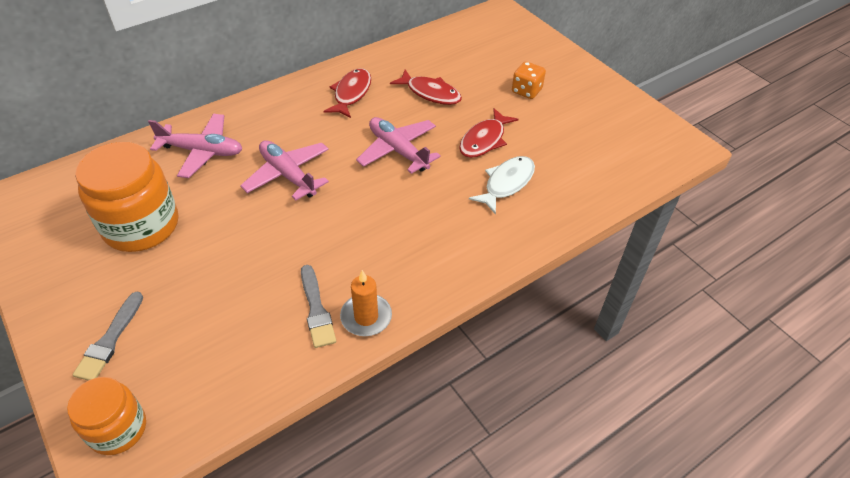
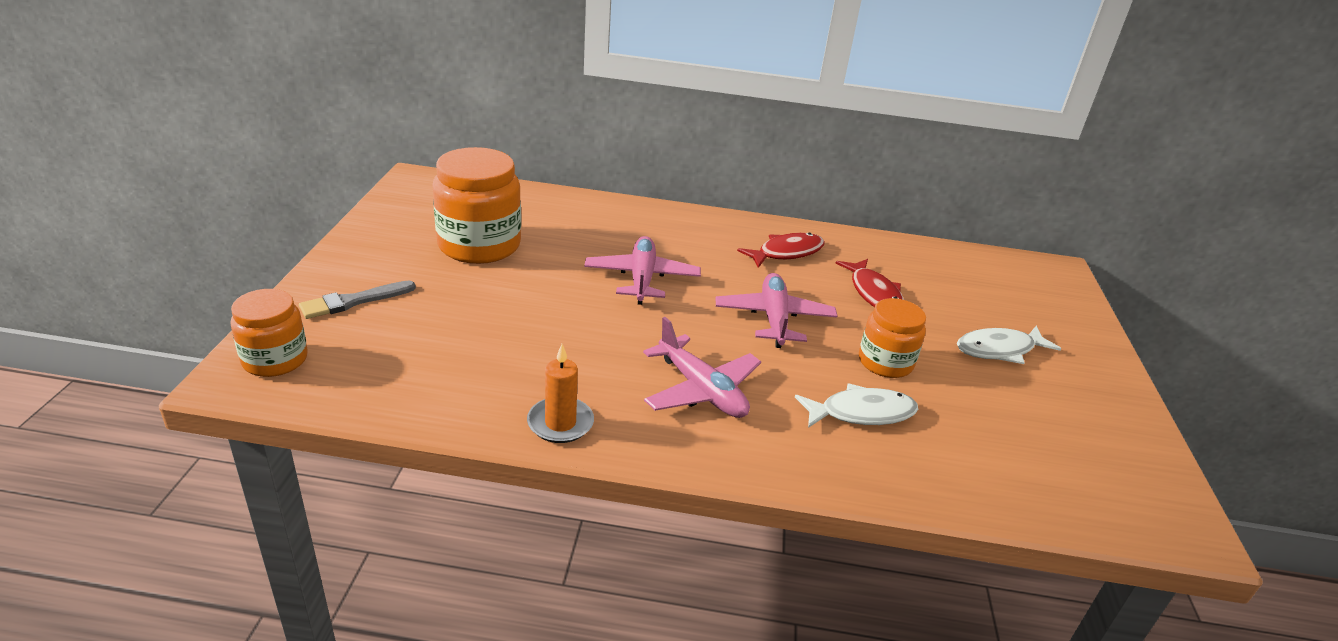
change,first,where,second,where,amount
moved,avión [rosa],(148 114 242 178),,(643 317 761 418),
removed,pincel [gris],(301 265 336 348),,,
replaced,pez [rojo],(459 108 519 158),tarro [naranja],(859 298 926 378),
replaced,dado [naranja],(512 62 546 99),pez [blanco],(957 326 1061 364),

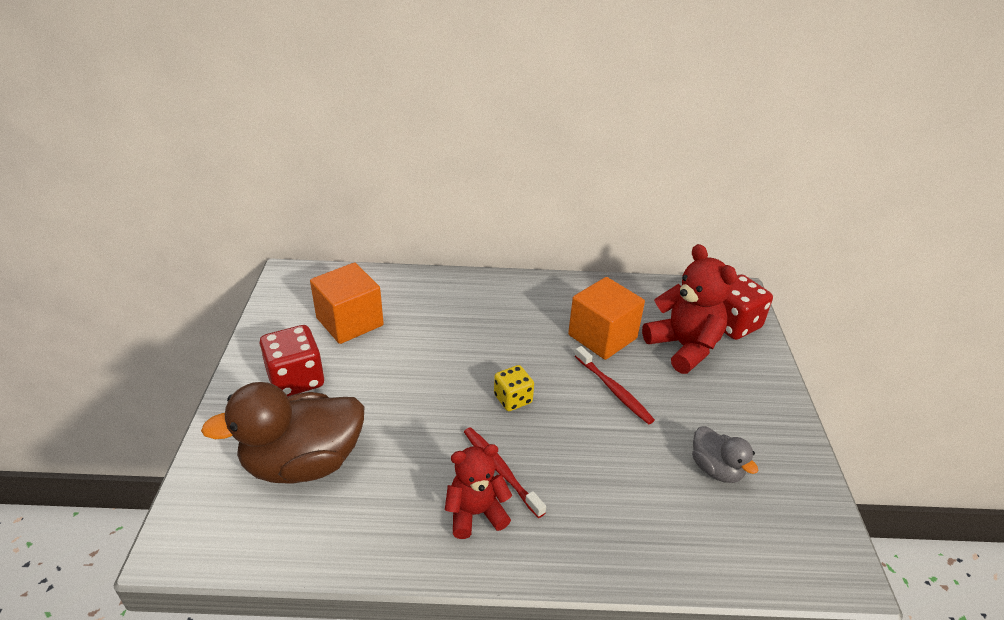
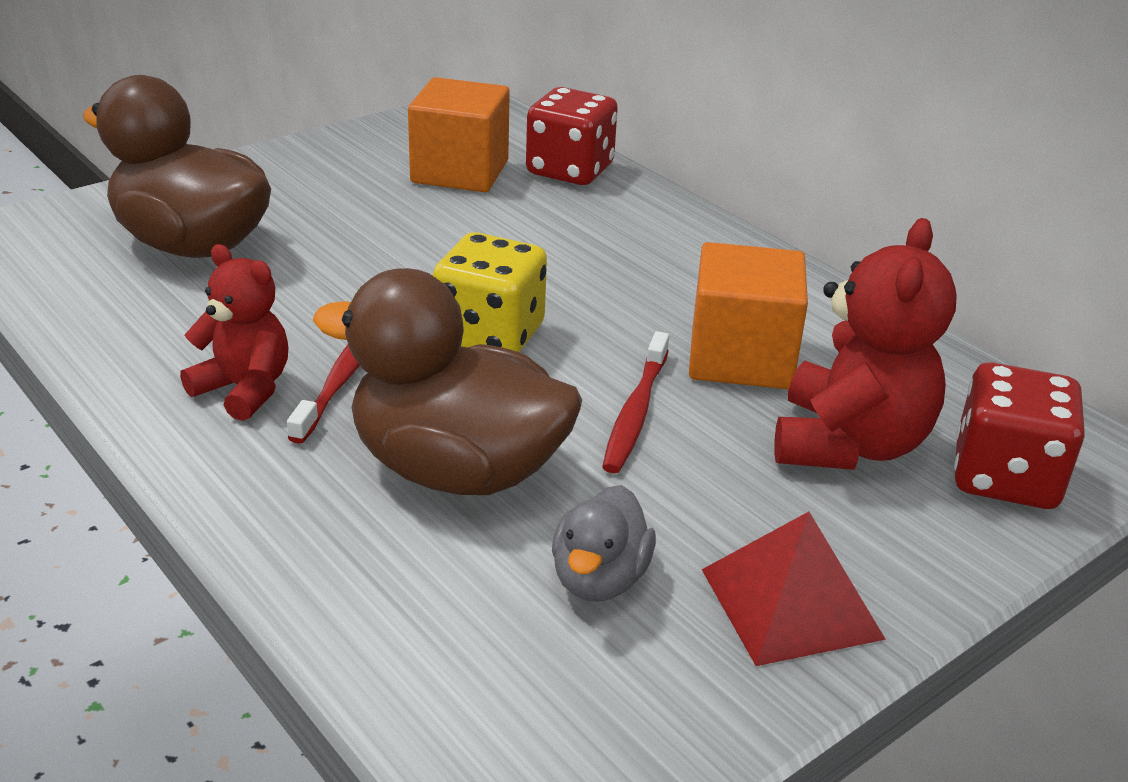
change,first,where,second,where,amount
moved,dado [rojo],(259 325 324 396),,(526 87 618 185),
resized,dado [amarillo],(494 365 534 411),,(433 232 547 352),x1.62
added,,,pato [marrón],(313 268 582 495),
added,,,pirámide [rojo],(702 512 886 666),

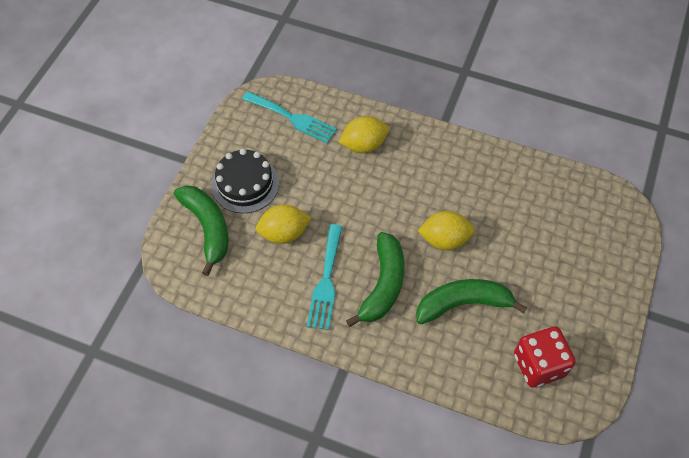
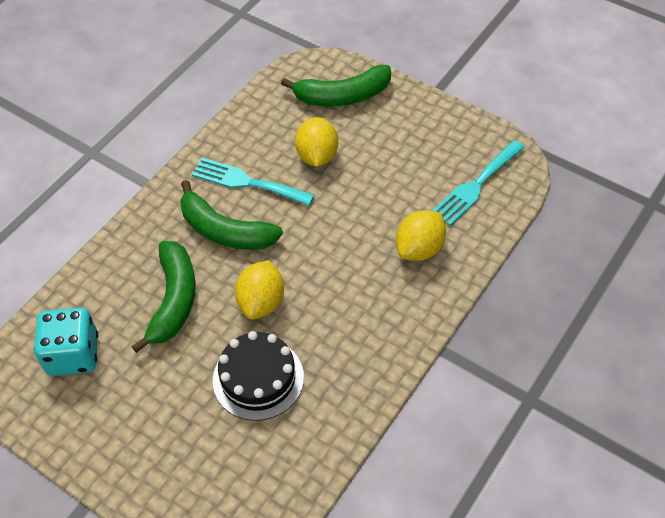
change,first,where,second,where,amount
moved,tarta [negro],(212 149 279 214),,(213 331 304 421),
turned,limón [amarillo],(339 116 389 153),,(396 210 446 261),45 degrees clockwise
recoloured,dado [rojo],(514 326 576 388),dado [turquesa],(34 307 98 376),

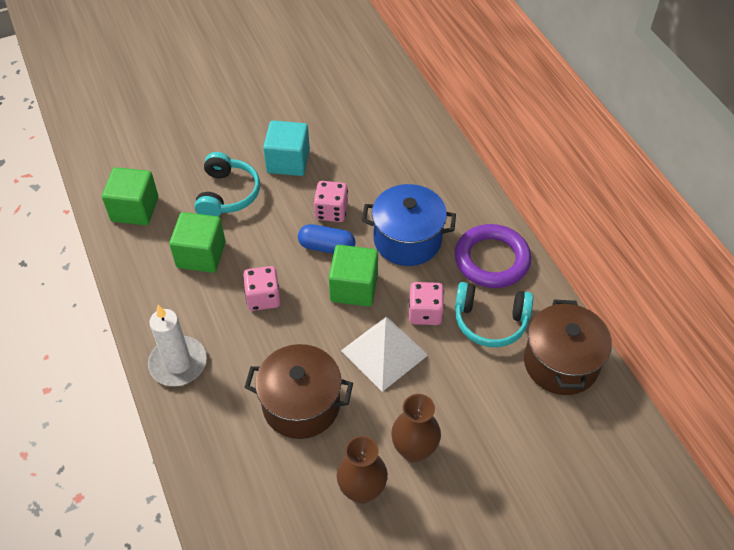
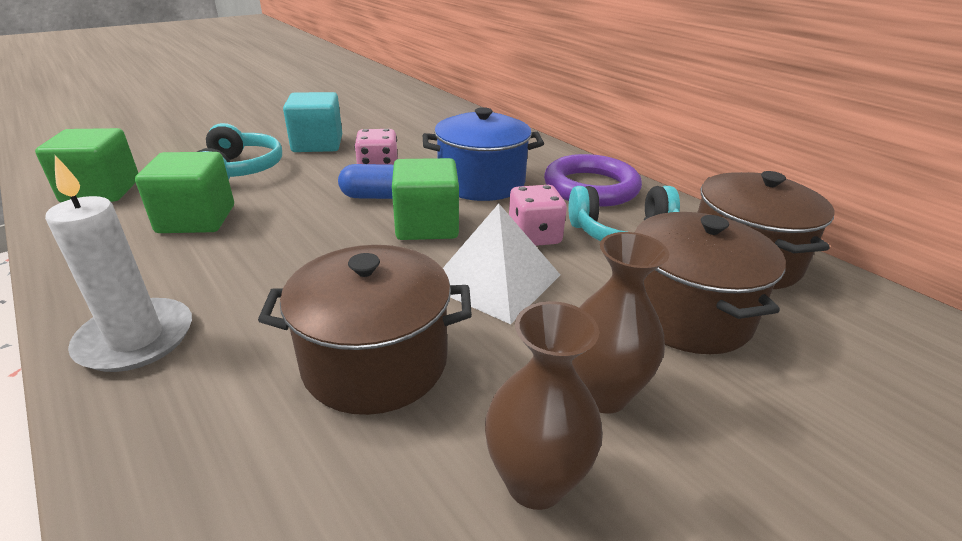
change,first,where,second,where,amount
removed,dado [rosa],(243 266 281 311),,,
added,,,olla [marrón],(634 212 786 354),

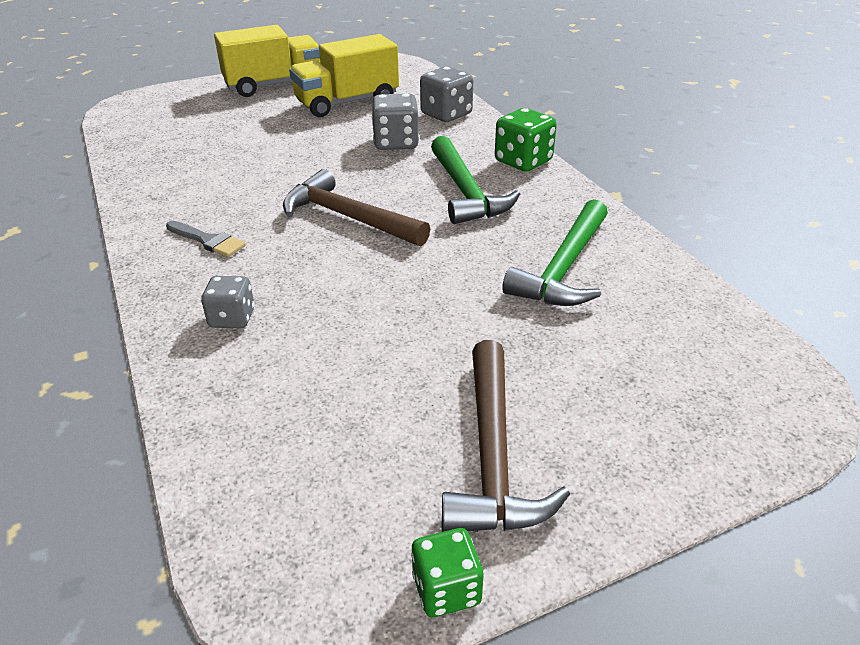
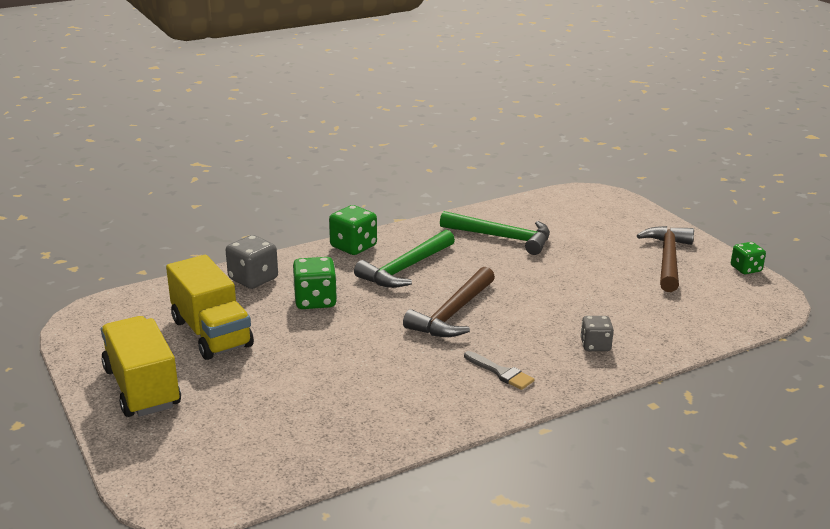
change,first,where,second,where,amount
turned,pincel [gris],(166 221 246 257),,(464 351 534 390),105 degrees clockwise
recoloured,dado [gris],(371 93 419 150),dado [verde],(293 257 337 309),
turned,martillo [verde],(431 136 520 224),,(354 230 455 288),150 degrees clockwise
turned,martillo [marrón],(442 340 570 532),,(637 226 694 292),75 degrees counterclockwise

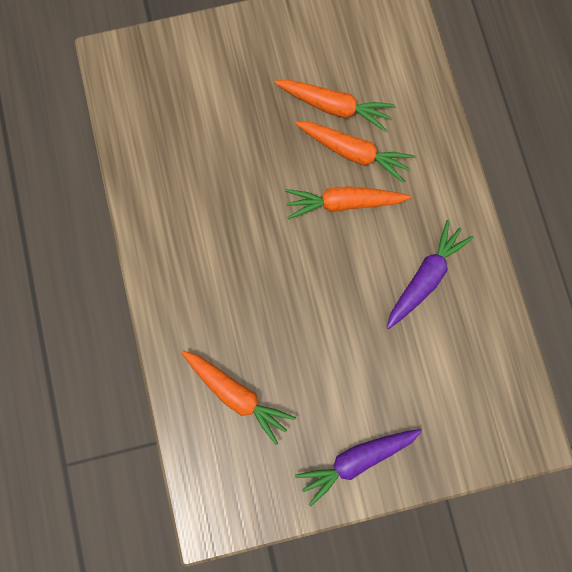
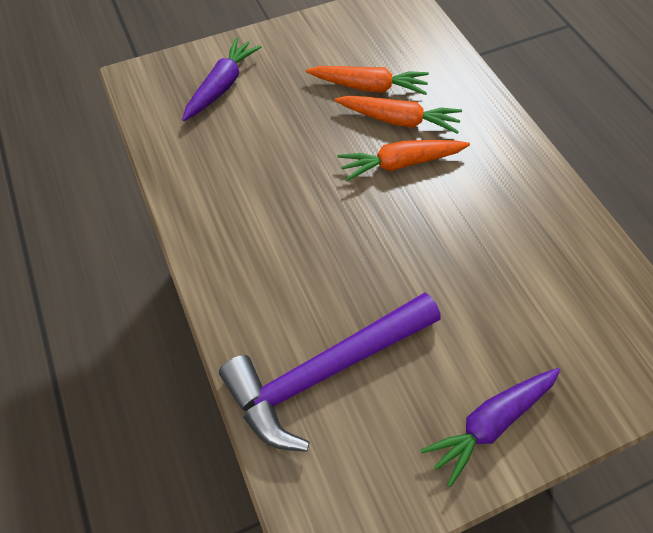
change,first,where,second,where,amount
replaced,zanahoria [naranja],(182 351 296 445),martillo [morado],(219 292 441 452),
moved,zanahoria [morado],(387 220 474 329),,(182 37 262 121),

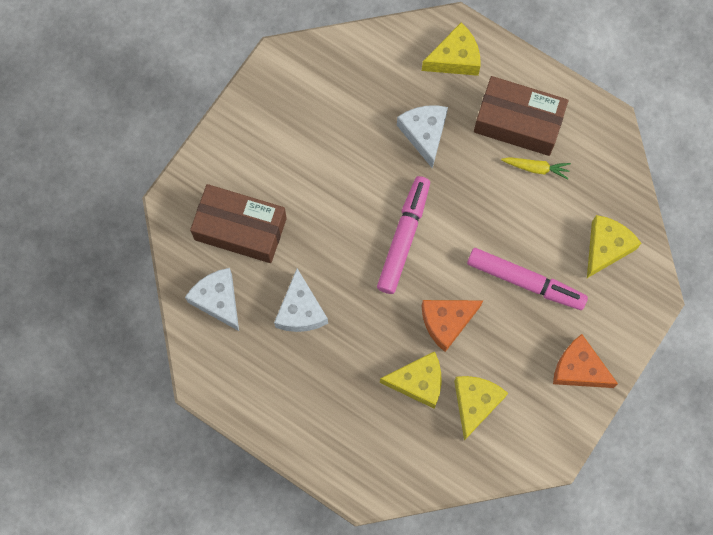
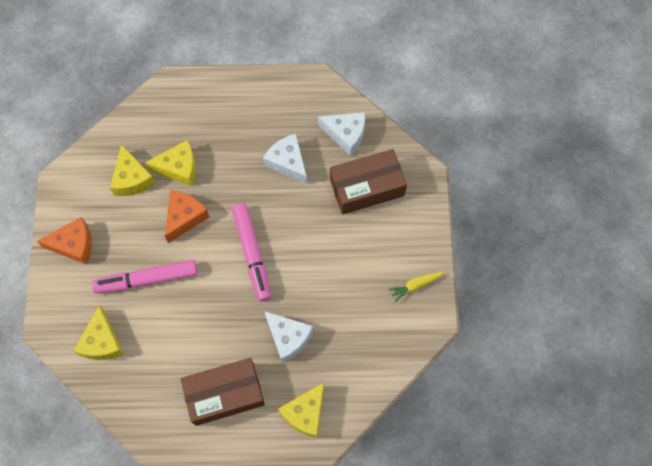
change,first,where,second,where,amount
turned,queso [amarillo],(380 351 442 409),,(145 140 196 186),150 degrees counterclockwise
moved,zanahoria [amarillo],(501 157 571 179),,(388 272 445 302),

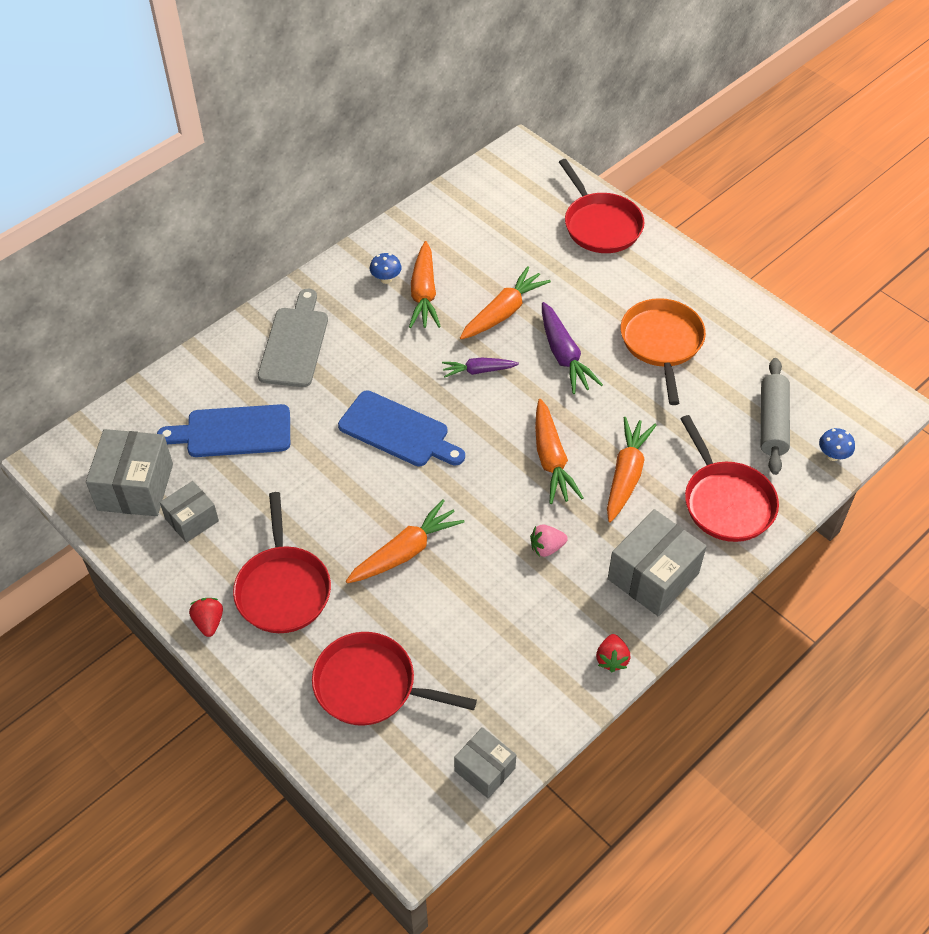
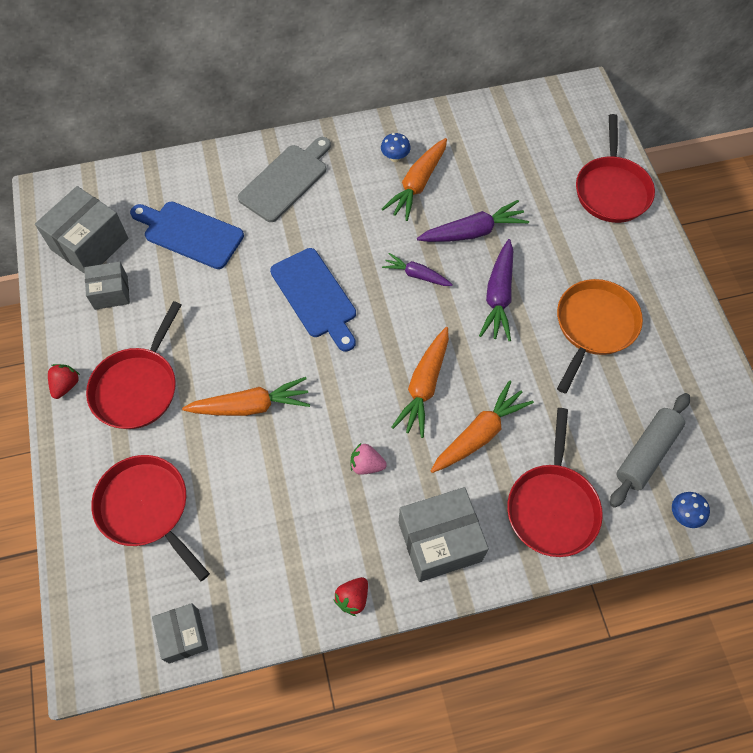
change,first,where,second,where,amount
recoloured,zanahoria [naranja],(460 266 551 339),zanahoria [morado],(417 200 529 242),

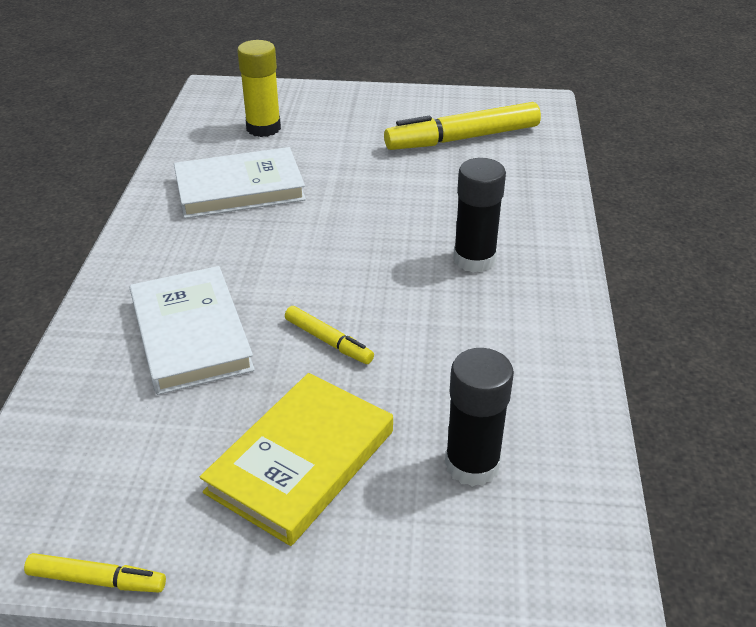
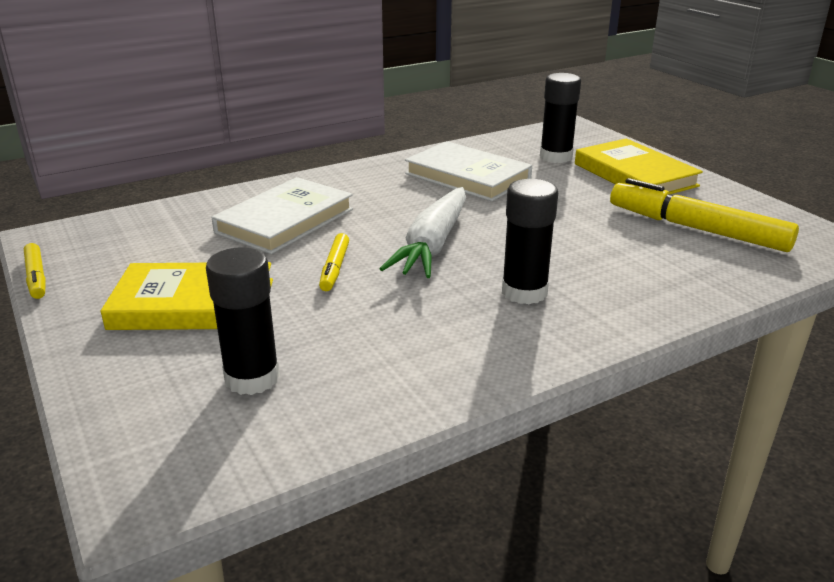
change,first,where,second,where,amount
recoloured,barra de pegamento [amarillo],(237 40 281 137),barra de pegamento [negro],(540 73 581 163),
added,,,zanahoria [blanco],(380 187 466 278),
added,,,libro [amarillo],(575 139 703 194),

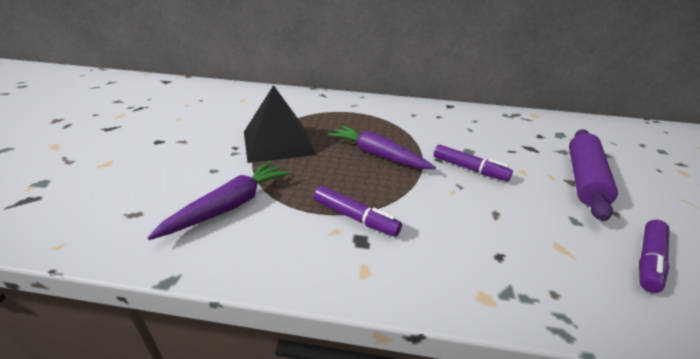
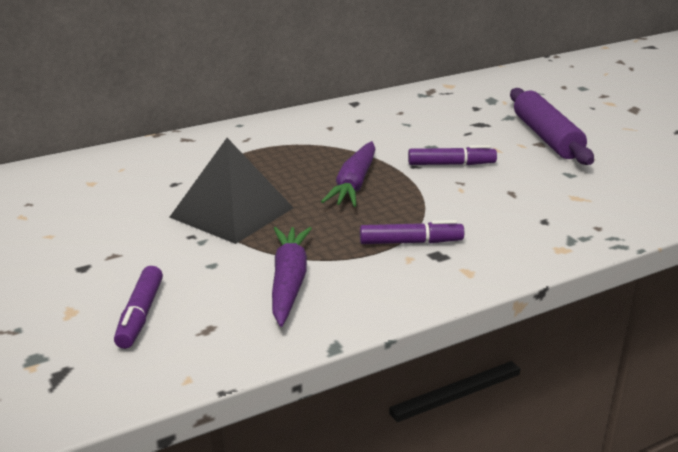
change,first,where,second,where,amount
turned,zanahoria [morado],(328 126 436 169),,(321 141 375 207),75 degrees counterclockwise
moved,rotulador [morado],(639 220 670 293),,(114 266 163 349),

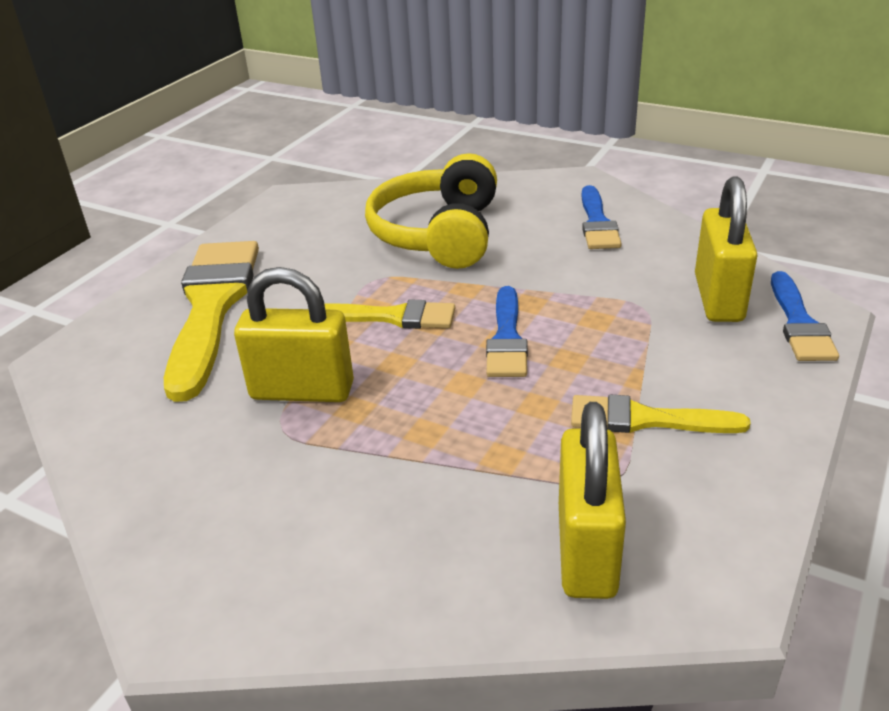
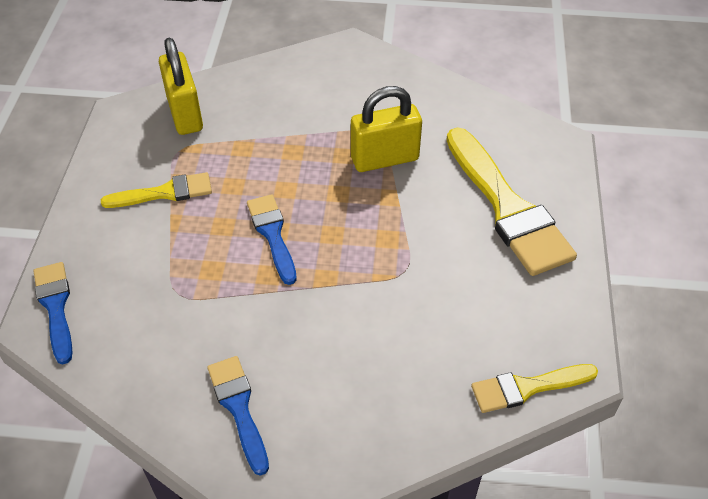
change,first,where,second,where,amount
moved,pincel [amarillo],(324 299 455 329),,(471 364 598 413),
removed,auriculares [amarillo],(365 153 497 269),,,
removed,candado [amarillo],(695 176 757 322),,,

